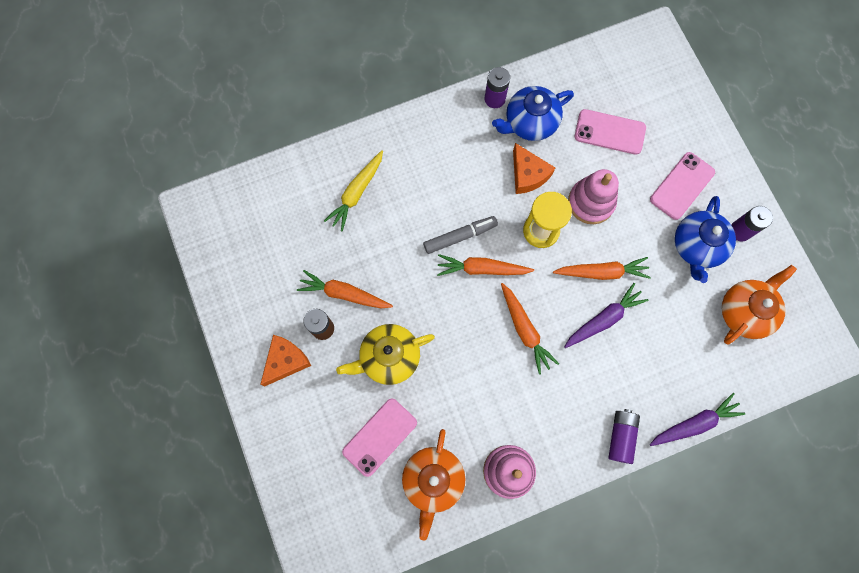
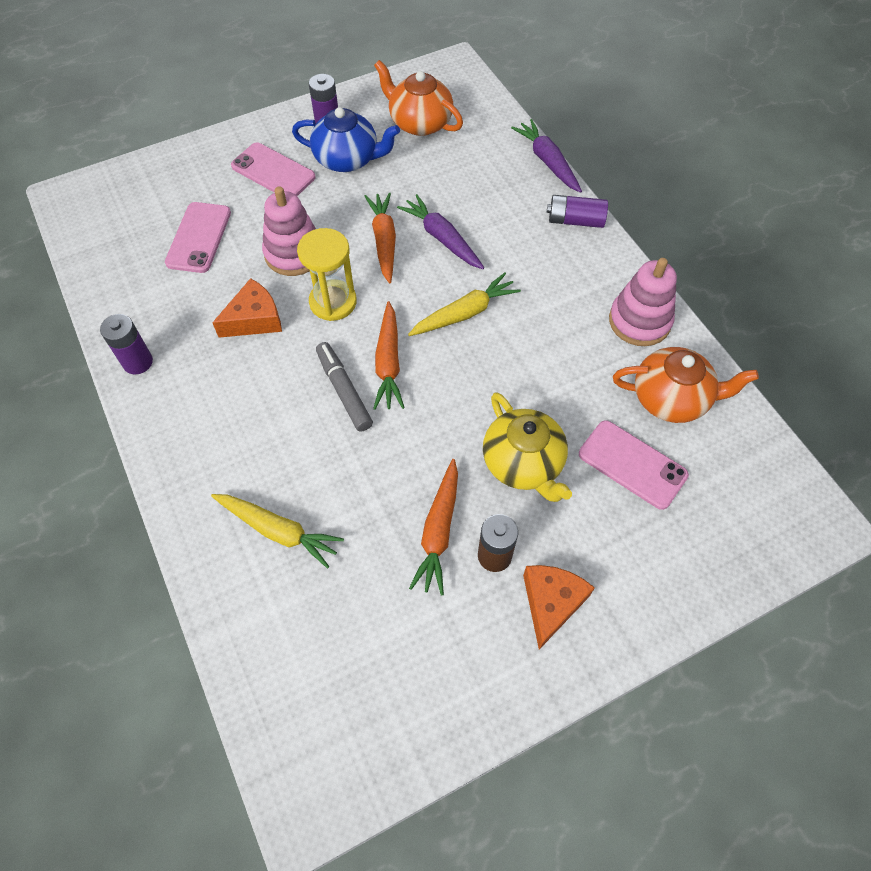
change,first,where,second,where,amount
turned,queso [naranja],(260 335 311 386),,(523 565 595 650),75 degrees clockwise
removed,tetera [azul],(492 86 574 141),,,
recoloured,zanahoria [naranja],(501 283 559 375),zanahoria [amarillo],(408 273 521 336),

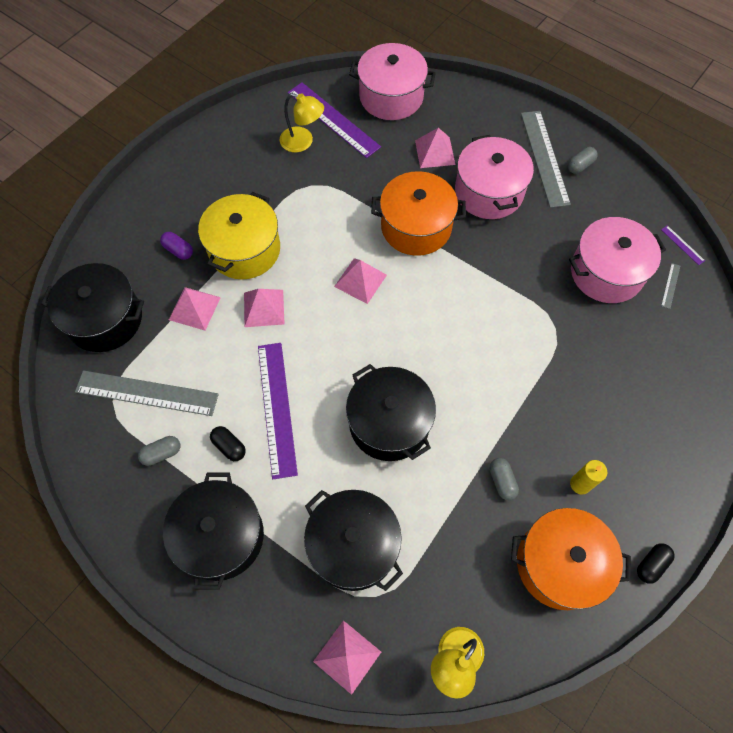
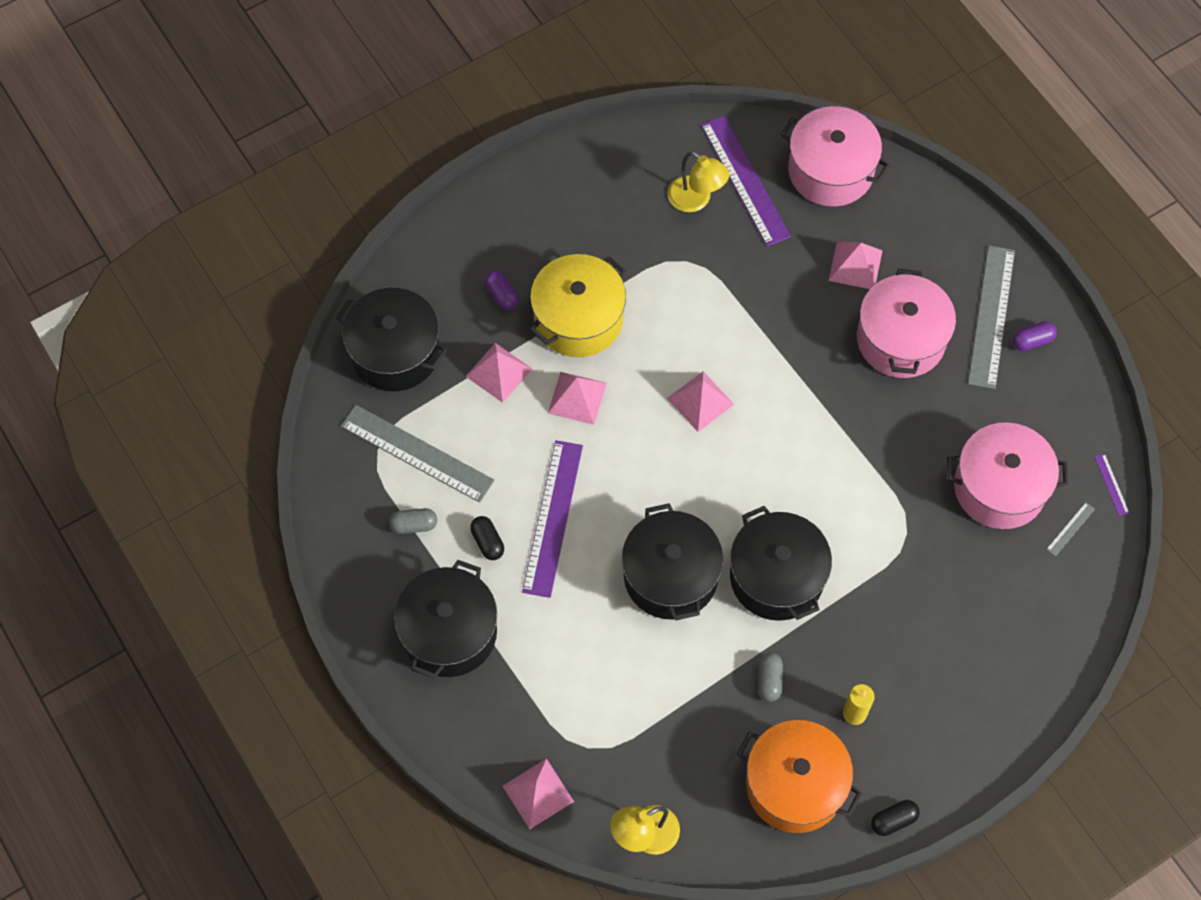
change,first,where,second,where,amount
moved,olla [negro],(304 490 403 591),,(730 506 832 621),
removed,olla [naranja],(371 171 466 256),,,
recoloured,cápsula [gris],(568 147 598 174),cápsula [morado],(1012 321 1057 351),

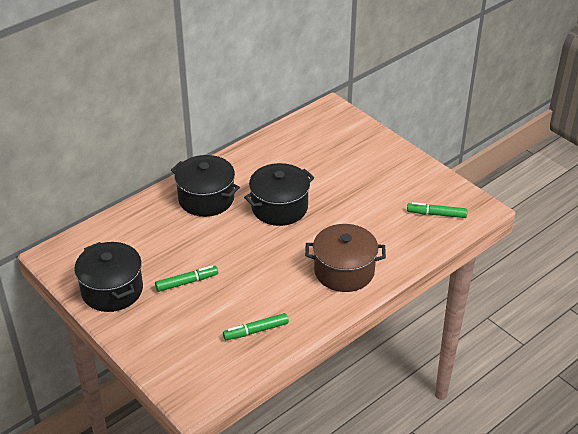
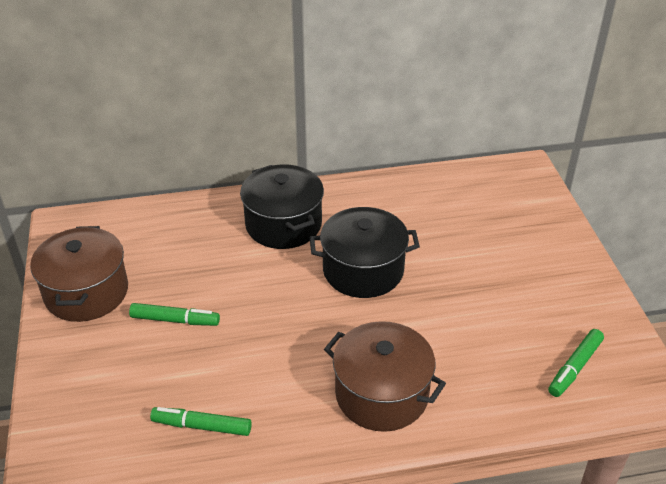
change,first,where,second,where,amount
recoloured,olla [negro],(74 242 143 312),olla [marrón],(30 226 128 322),
turned,rotulador [verde],(407 202 467 218),,(548 329 604 397),90 degrees counterclockwise

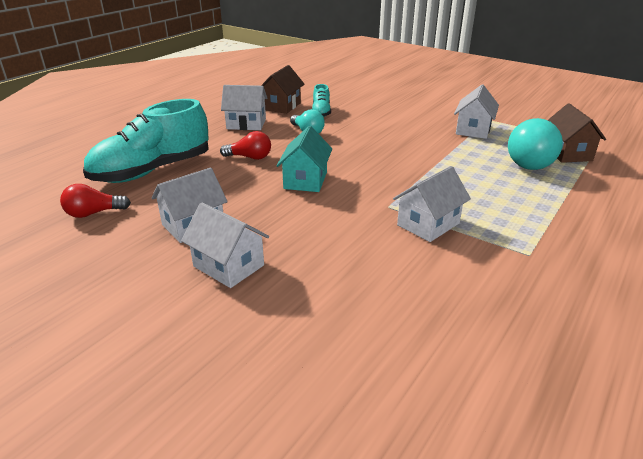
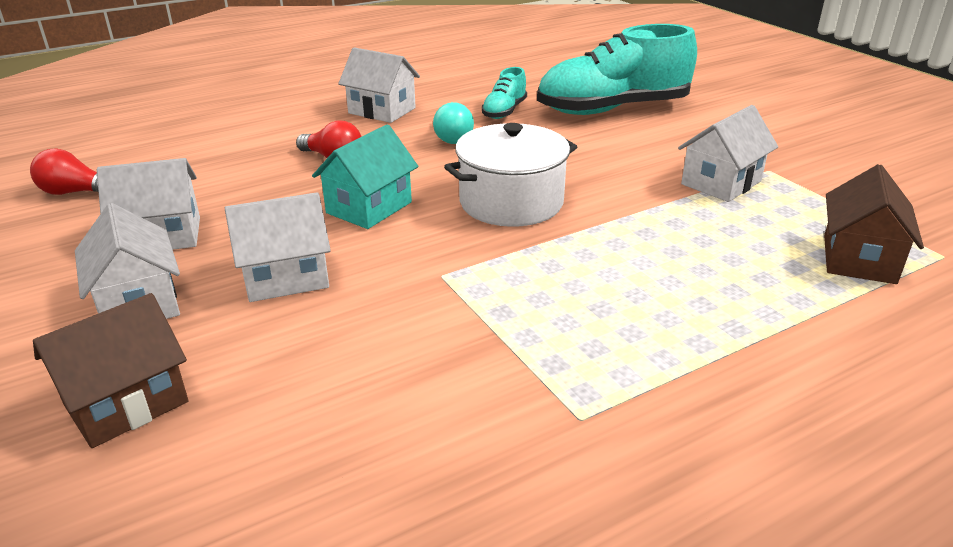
change,first,where,second,where,amount
moved,zapato [turquesa],(83 99 209 183),,(537 24 697 115),
moved,casa [marrón],(261 65 305 114),,(33 293 188 448),
moved,casa [blanco],(393 166 471 242),,(225 192 331 302),
removed,bombilla [turquesa],(508 118 563 170),,,
added,,,olla [blanco],(444 123 577 227),

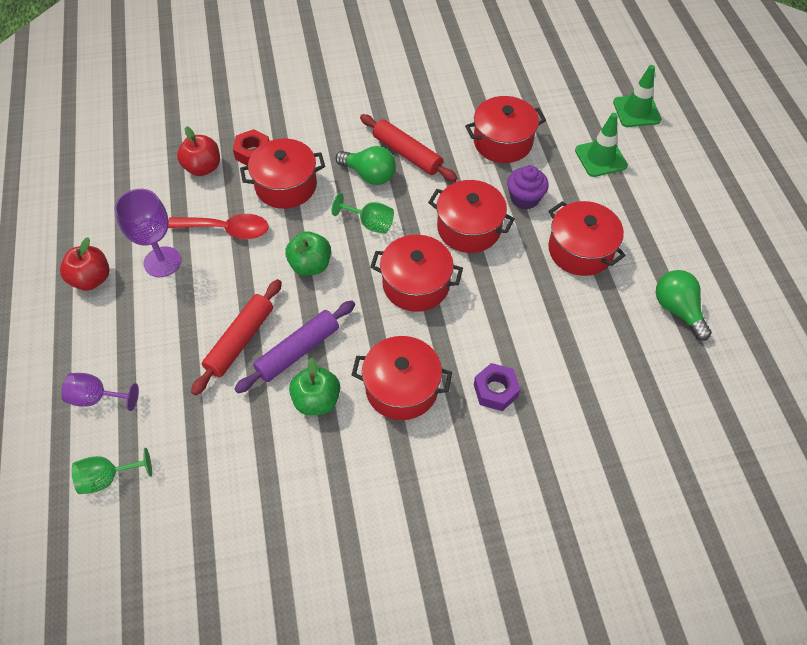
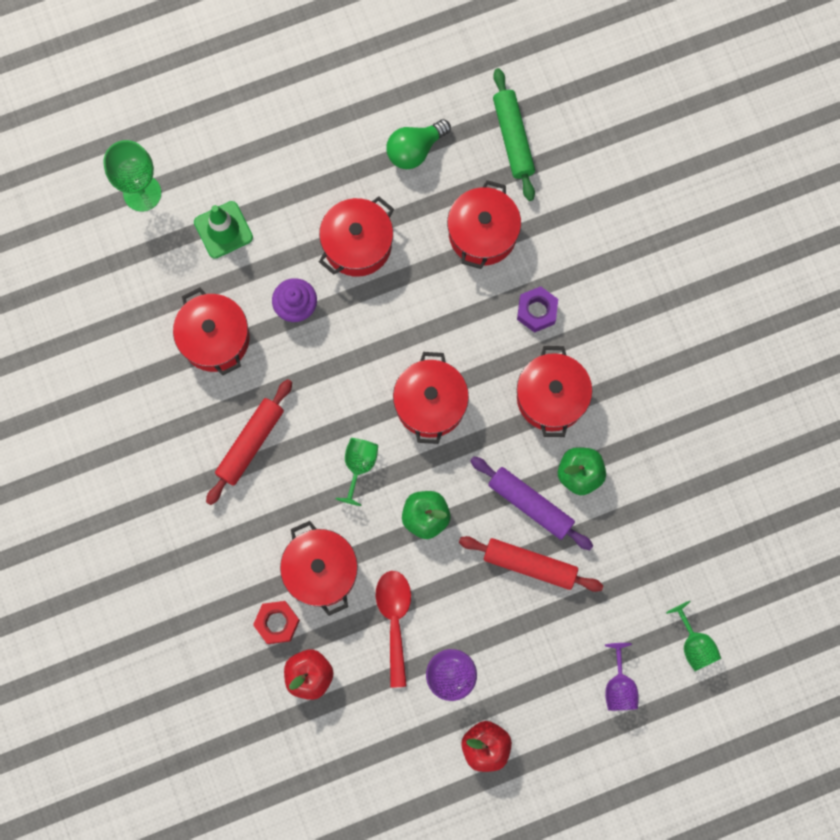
change,first,where,second,where,amount
removed,bombilla [verde],(336 146 396 185),,,
moved,olla [rojo],(428 180 515 253),,(447 180 521 269),
replaced,cono de tráfico [verde],(613 65 661 127),copa [verde],(104 140 161 211),
added,,,rodillo [verde],(493 68 535 201),

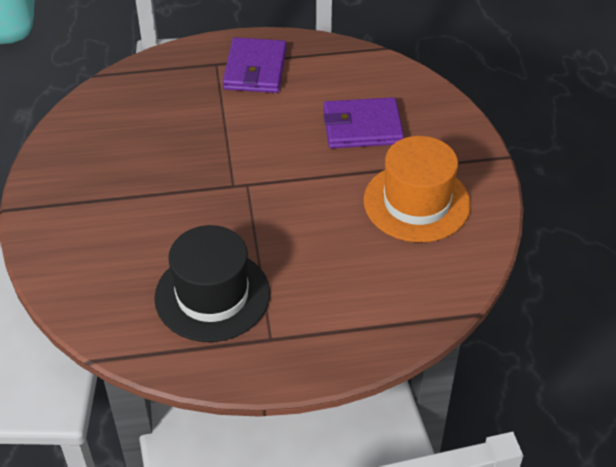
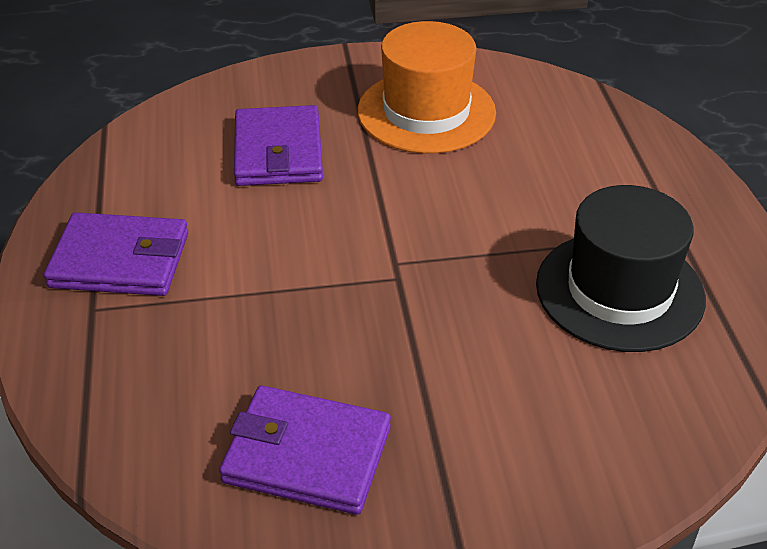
change,first,where,second,where,amount
added,,,cartera [morado],(219 386 391 515),

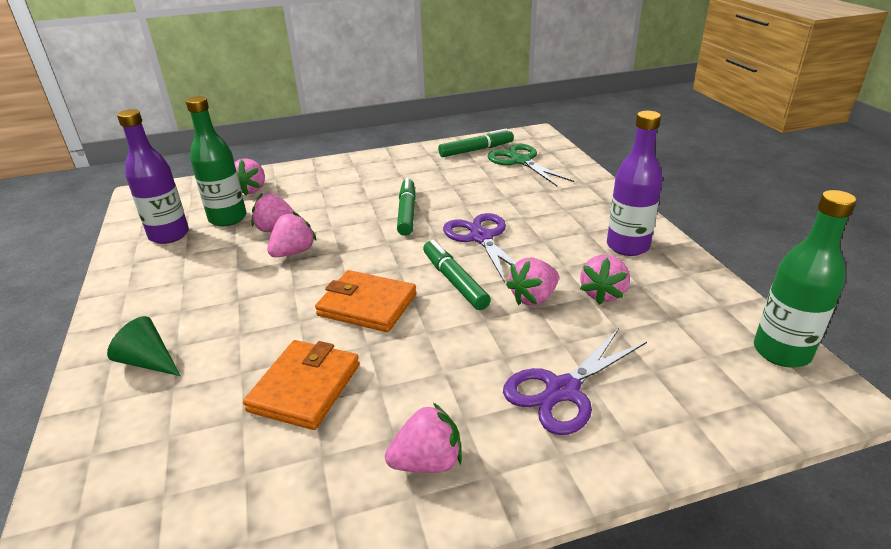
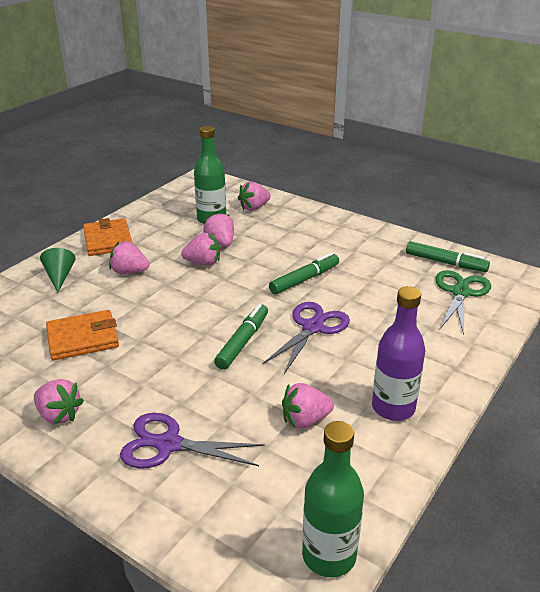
change,first,where,second,where,amount
removed,botella [morado],(117 109 189 244),,,
moved,cartera [naranja],(315 270 417 332),,(83 218 132 256),
moved,fresa [rosa],(506 258 559 306),,(109 241 150 274),

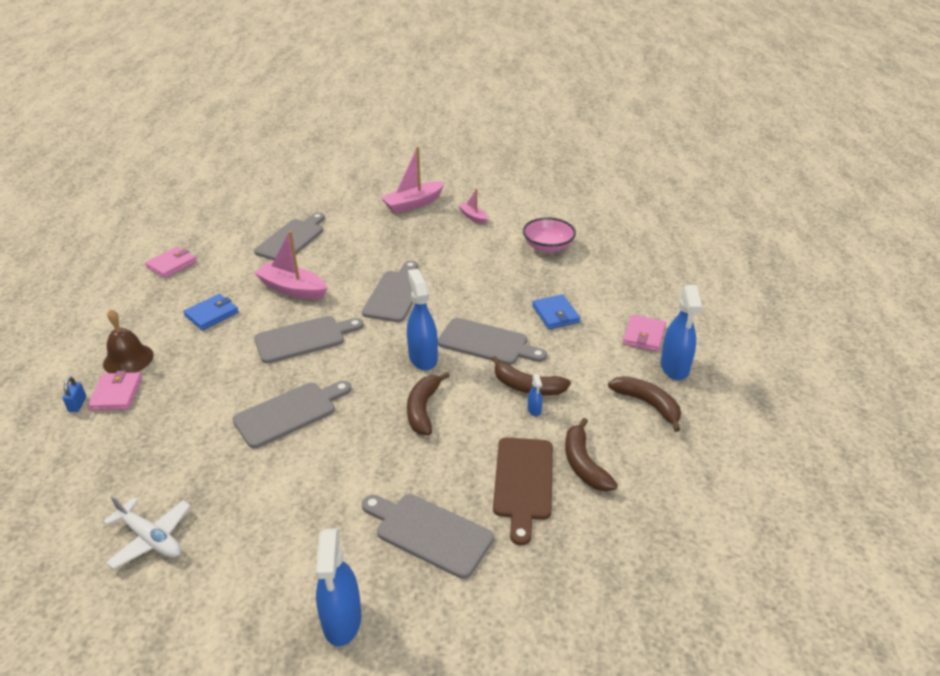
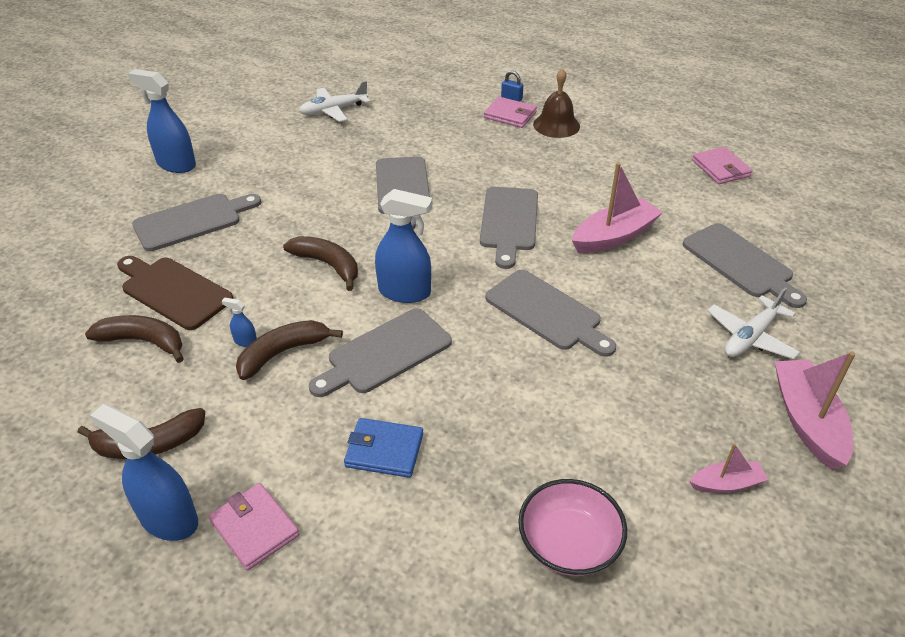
change,first,where,second,where,amount
removed,cartera [azul],(183 294 239 330),,,
added,,,avión [blanco],(707 288 800 359),

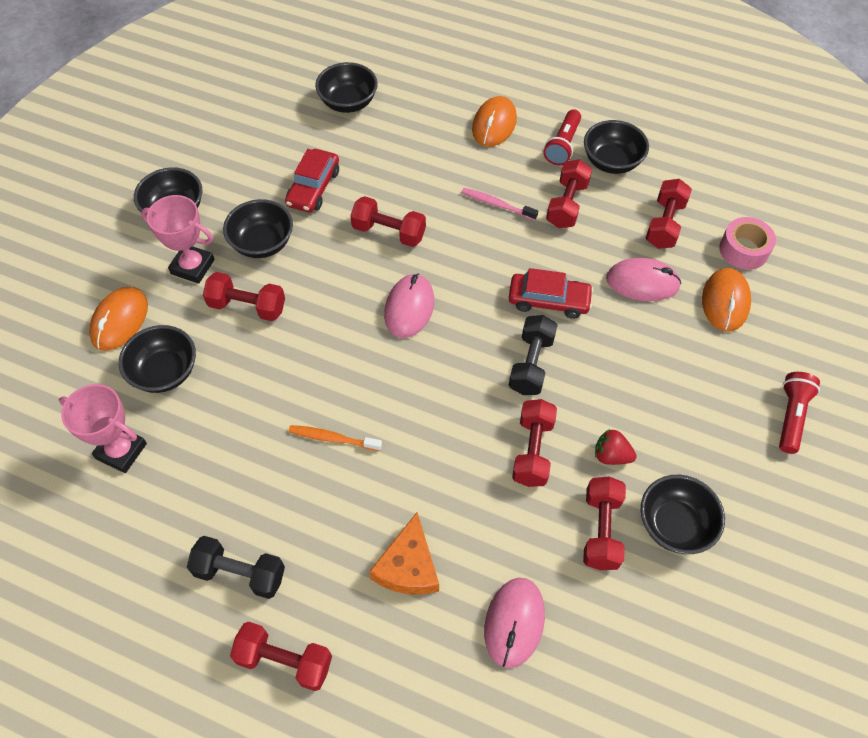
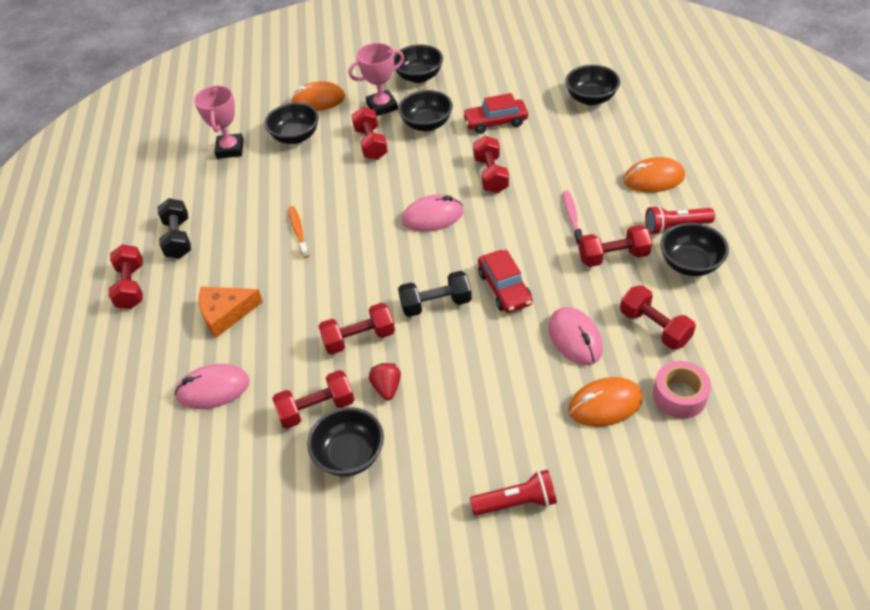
change,first,where,second,where,amount
turned,trofeo [rosa],(141 195 215 284),,(348 43 404 116),75 degrees clockwise
turned,mancuerna [rojo],(646 179 692 249),,(620 285 696 350),60 degrees clockwise

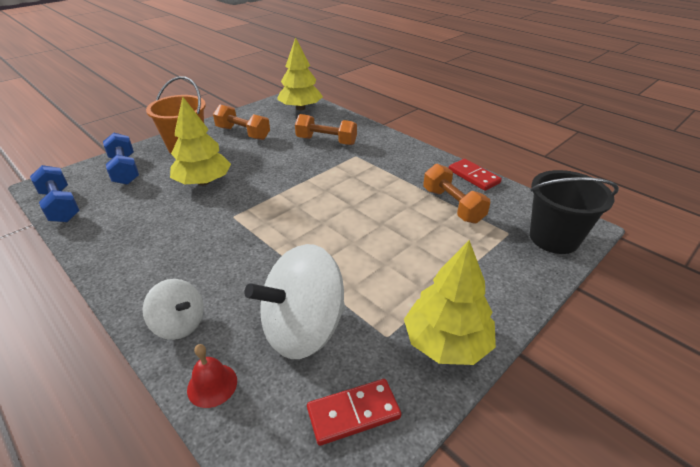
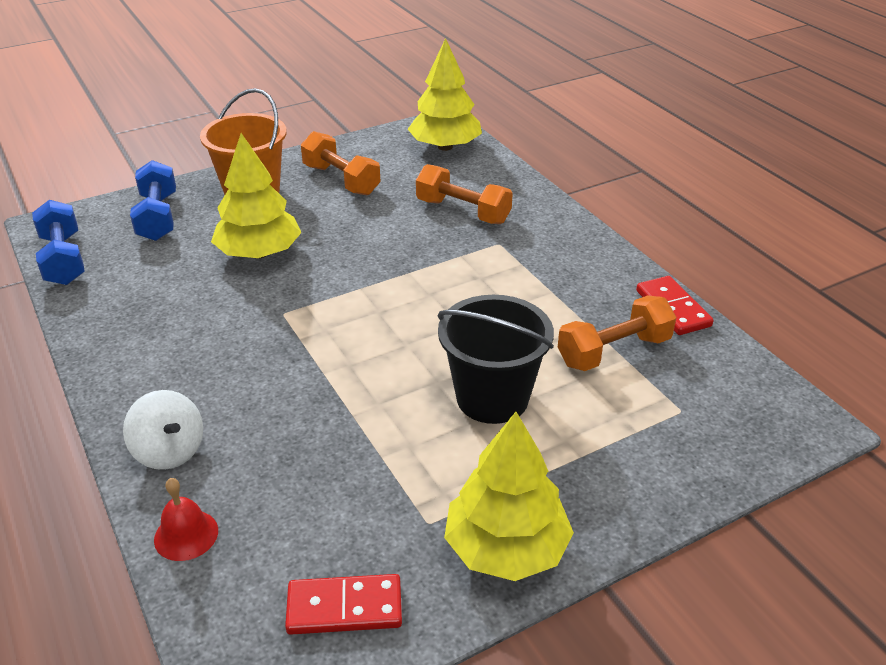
change,first,where,second,where,amount
removed,peonza [blanco],(244 244 345 359),,,
turned,mancuerna [naranja],(423 164 490 224),,(558 295 676 371),75 degrees clockwise
moved,balde [negro],(530 170 619 254),,(438 295 554 424),

